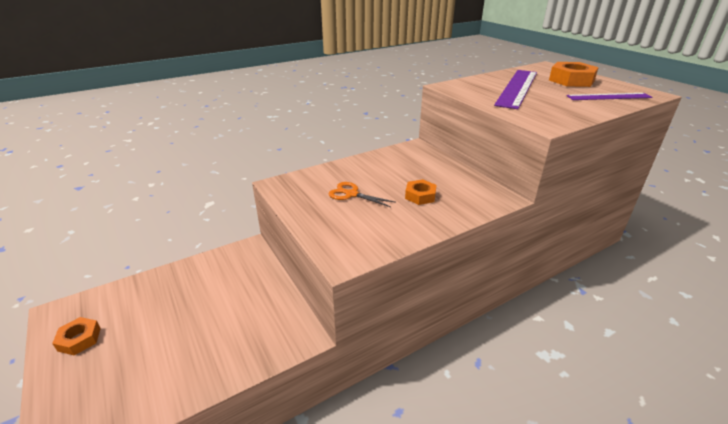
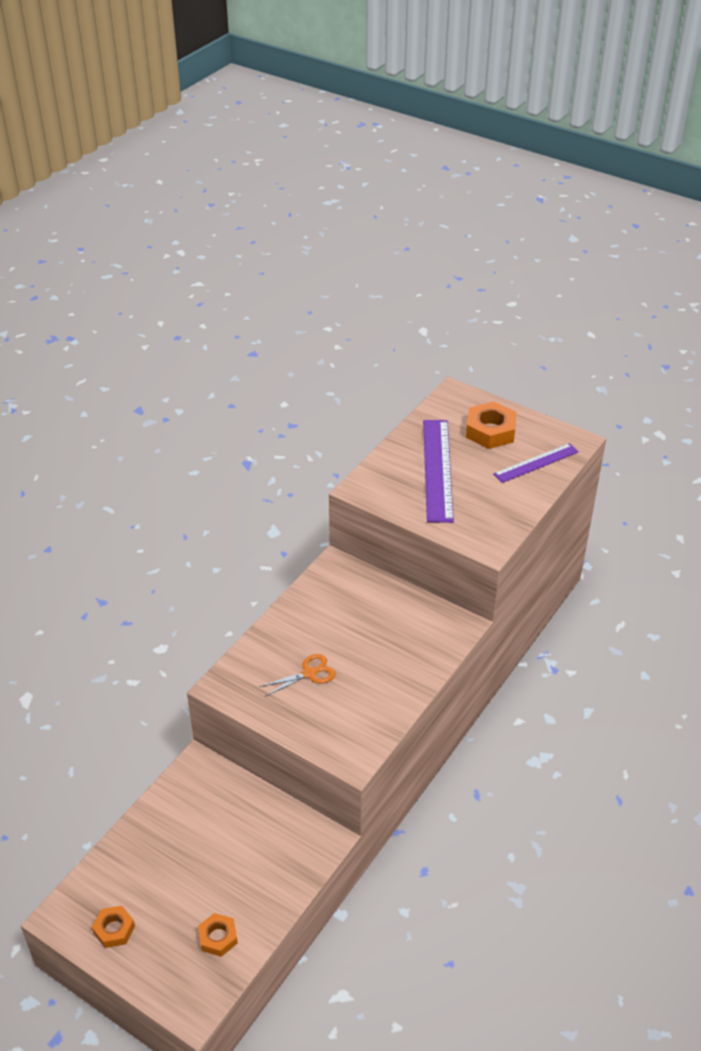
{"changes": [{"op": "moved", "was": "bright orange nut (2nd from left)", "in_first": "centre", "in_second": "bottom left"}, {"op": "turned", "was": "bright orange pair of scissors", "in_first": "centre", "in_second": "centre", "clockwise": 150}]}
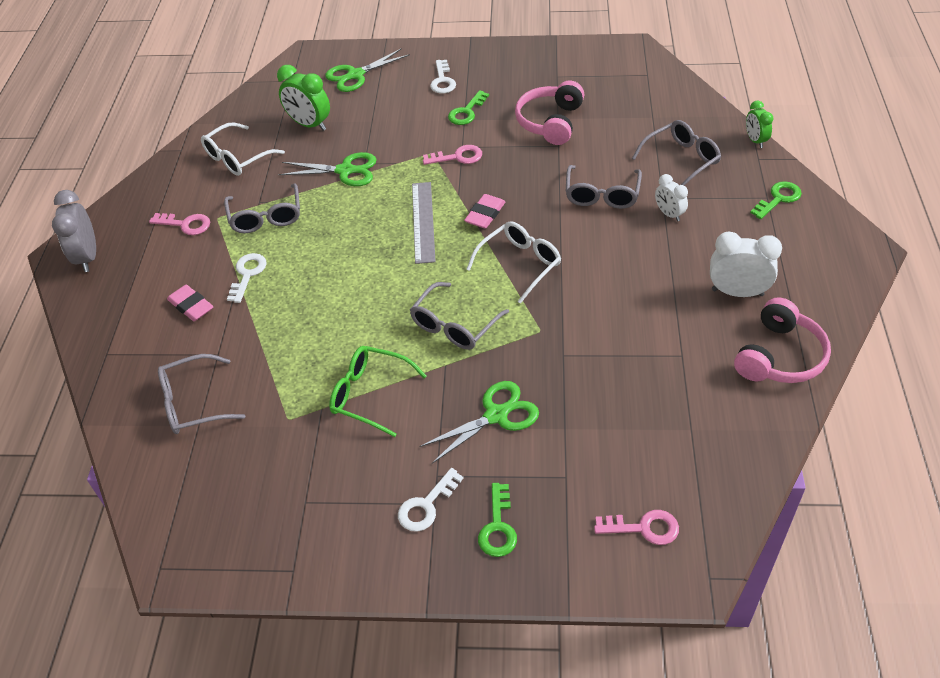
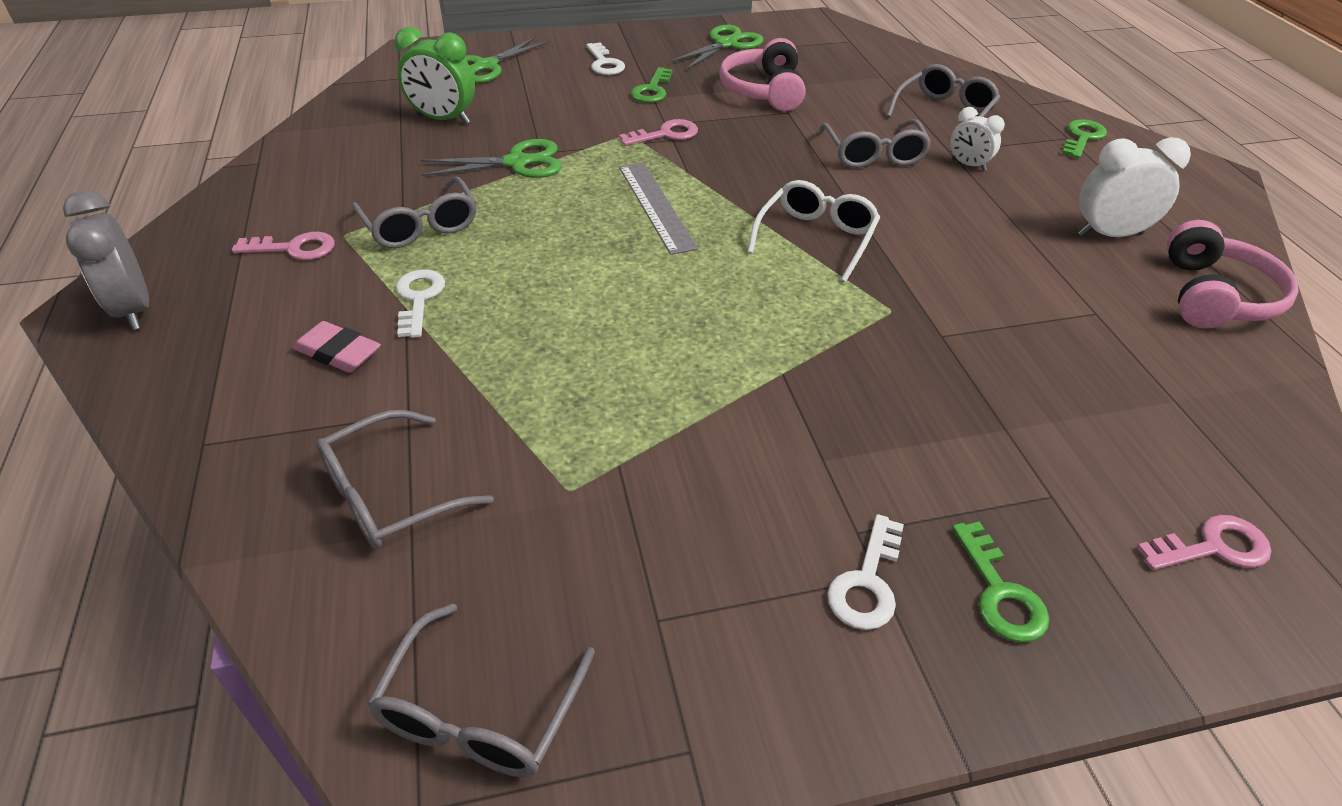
{"changes": [{"op": "moved", "was": "gray glasses (3rd from left)", "in_first": "centre", "in_second": "bottom centre"}, {"op": "moved", "was": "leaf-green pair of scissors (3rd from left)", "in_first": "centre", "in_second": "top centre"}, {"op": "removed", "was": "white glasses (1st from left)", "in_first": "top left"}, {"op": "removed", "was": "leaf-green glasses", "in_first": "centre"}, {"op": "removed", "was": "rose-pink gum eraser (2nd from left)", "in_first": "top centre"}, {"op": "removed", "was": "leaf-green alarm clock (2nd from left)", "in_first": "top right"}]}
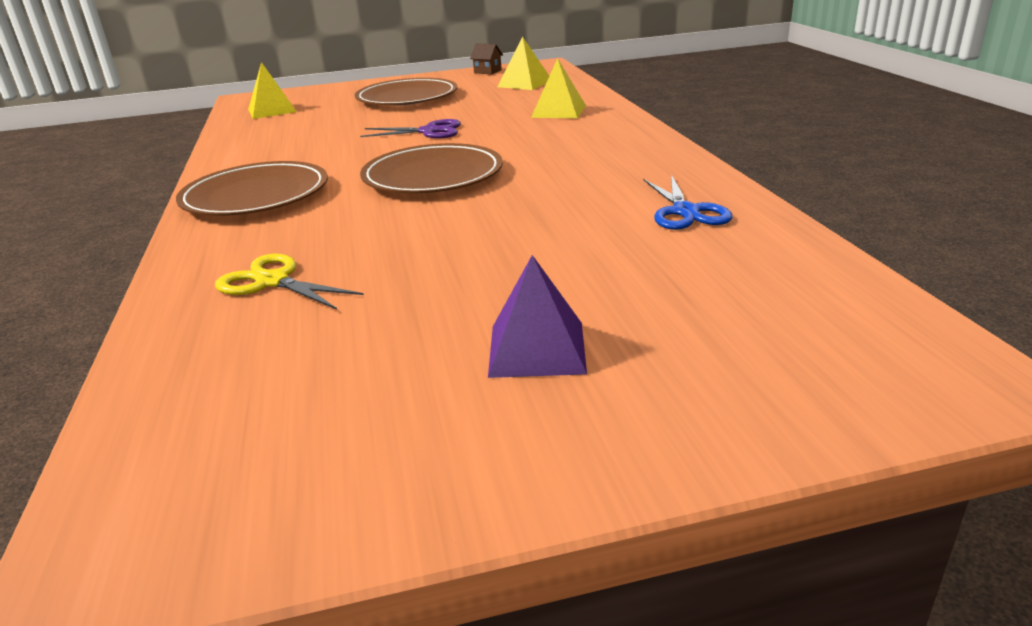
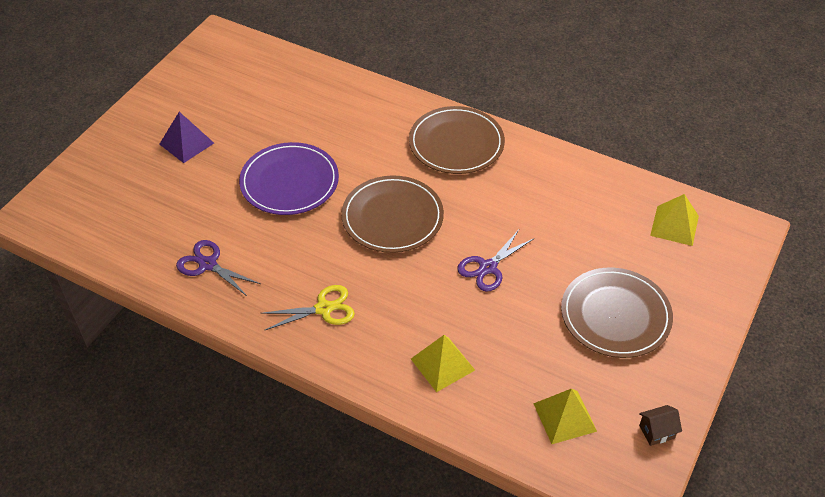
{"changes": [{"op": "recoloured", "was": "cobalt pair of scissors", "now": "violet pair of scissors (1st from left)", "in_first": "top right", "in_second": "middle left"}, {"op": "added", "now": "violet plate", "in_second": "centre"}, {"op": "moved", "was": "yellow pair of scissors", "in_first": "middle left", "in_second": "centre"}]}
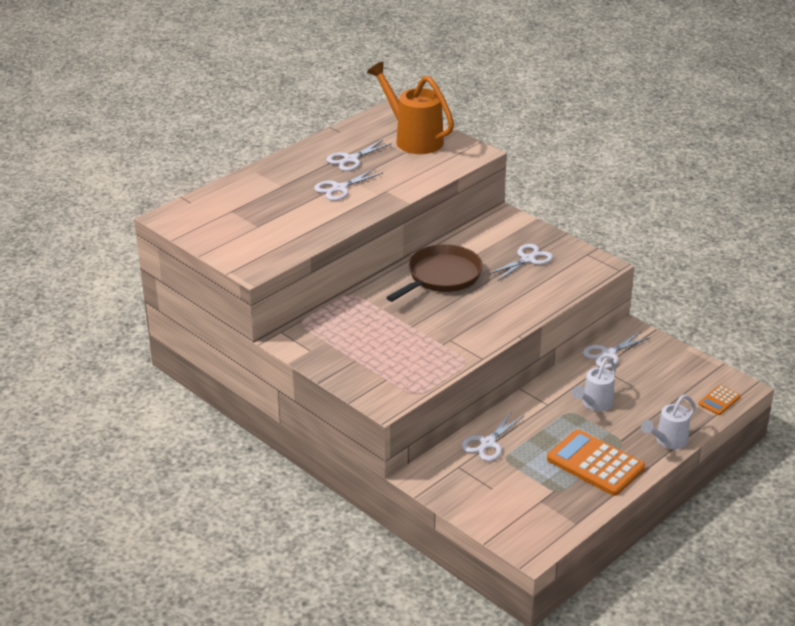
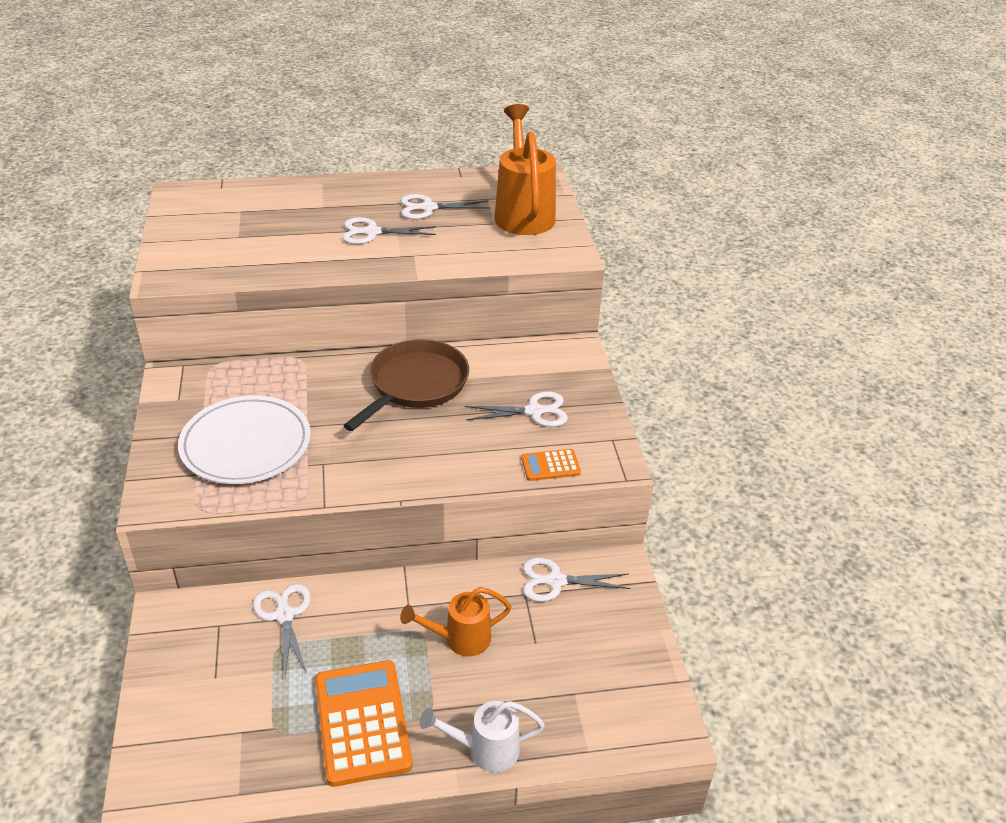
{"changes": [{"op": "added", "now": "white plate", "in_second": "middle left"}, {"op": "turned", "was": "white pair of scissors (3rd from left in the first image)", "in_first": "bottom centre", "in_second": "bottom left", "clockwise": 90}, {"op": "turned", "was": "dark brown frying pan", "in_first": "centre", "in_second": "centre", "clockwise": -45}, {"op": "recoloured", "was": "white sprinkling can (1st from left)", "now": "bright orange sprinkling can (1st from left)", "in_first": "middle right", "in_second": "bottom centre"}, {"op": "moved", "was": "bright orange adding machine (2nd from left)", "in_first": "middle right", "in_second": "centre"}]}
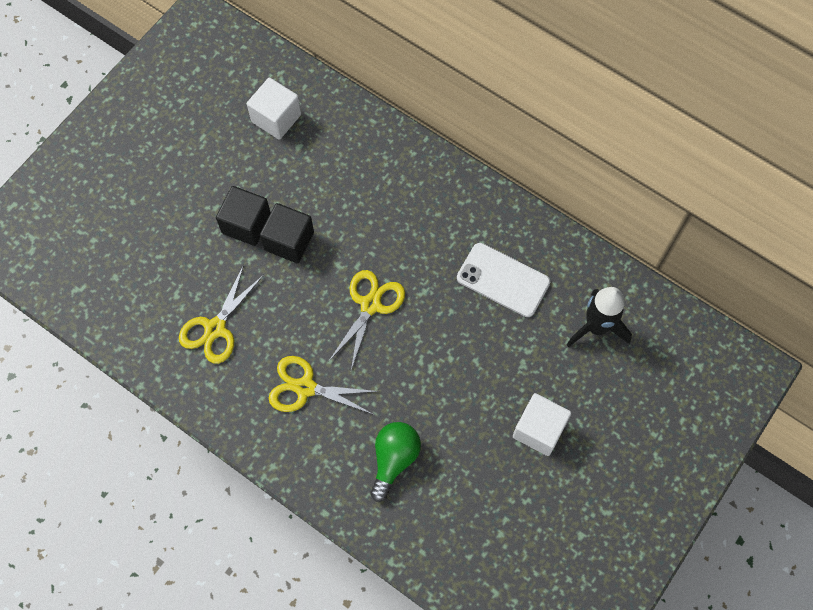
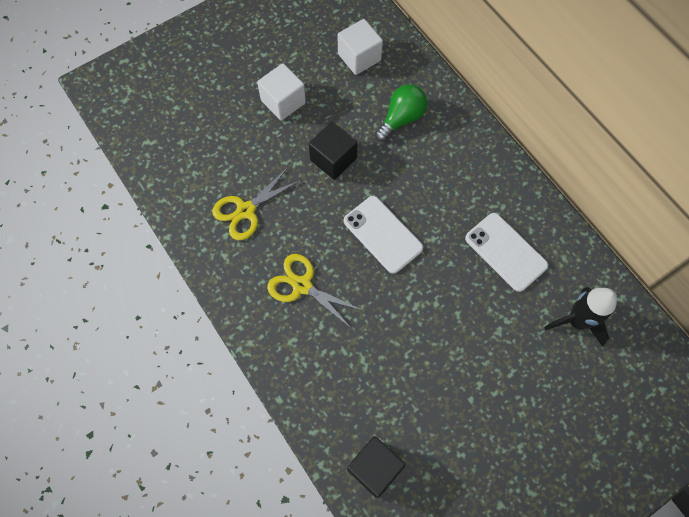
{"changes": [{"op": "moved", "was": "white block (2nd from left in the first image)", "now": "white block (1st from left)", "in_first": "bottom right", "in_second": "top centre"}, {"op": "replaced", "was": "yellow pair of scissors (3rd from left)", "now": "white phone (1st from left)", "in_first": "centre", "in_second": "centre"}, {"op": "moved", "was": "ebony block (1st from left in the first image)", "now": "ebony block (2nd from left)", "in_first": "middle left", "in_second": "bottom centre"}, {"op": "moved", "was": "leaf-green light bulb", "in_first": "bottom centre", "in_second": "top centre"}]}
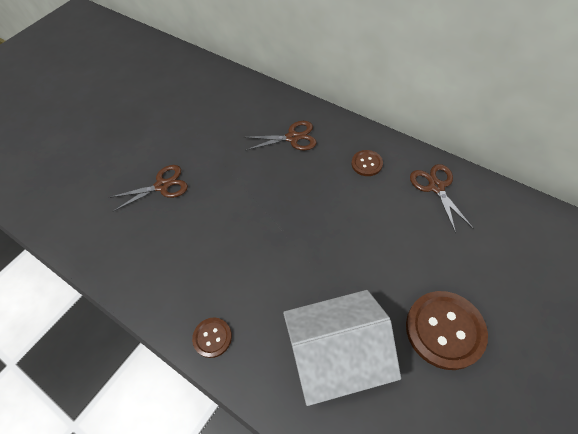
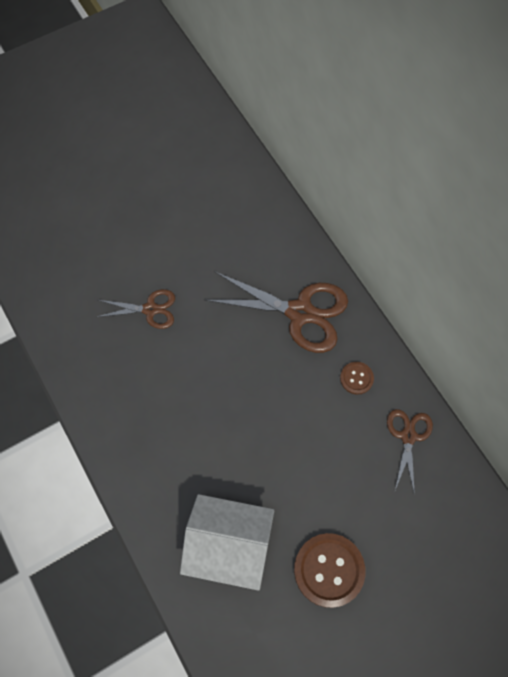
{"changes": [{"op": "resized", "was": "dark brown pair of scissors (2nd from left)", "in_first": "top centre", "in_second": "centre", "ratio": 1.77}, {"op": "removed", "was": "dark brown sewing button (1st from left)", "in_first": "bottom centre"}]}
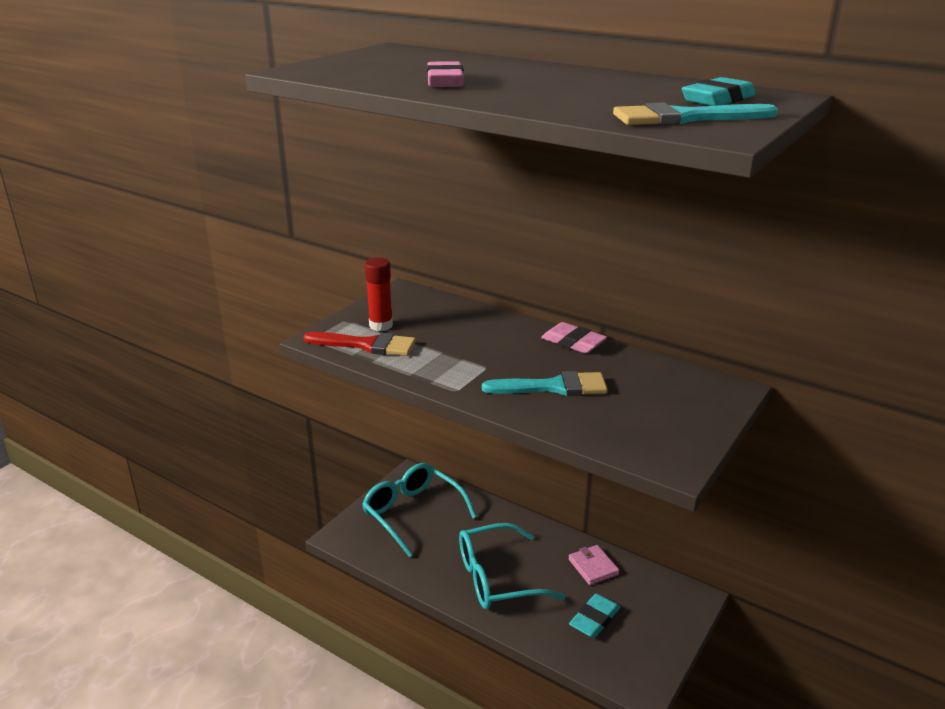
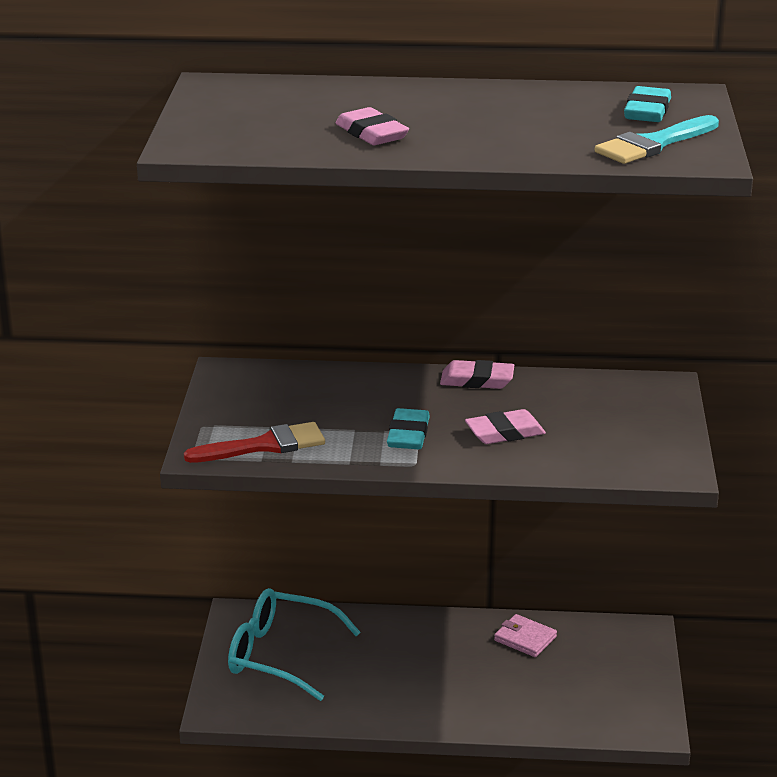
{"changes": [{"op": "moved", "was": "turquoise gum eraser (1st from left)", "in_first": "bottom centre", "in_second": "centre"}, {"op": "replaced", "was": "turquoise paint brush (1st from left)", "now": "rose-pink gum eraser (3rd from left)", "in_first": "centre", "in_second": "centre"}, {"op": "removed", "was": "red stick of glue", "in_first": "centre"}, {"op": "removed", "was": "turquoise glasses (2nd from left)", "in_first": "bottom centre"}]}
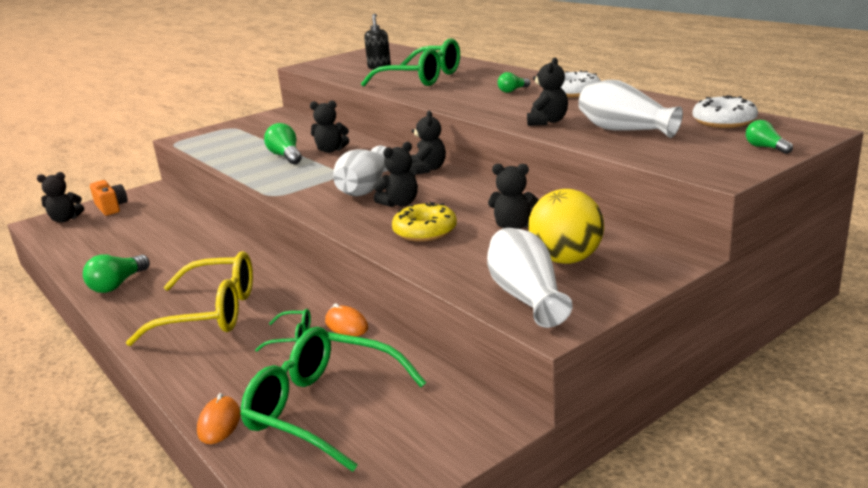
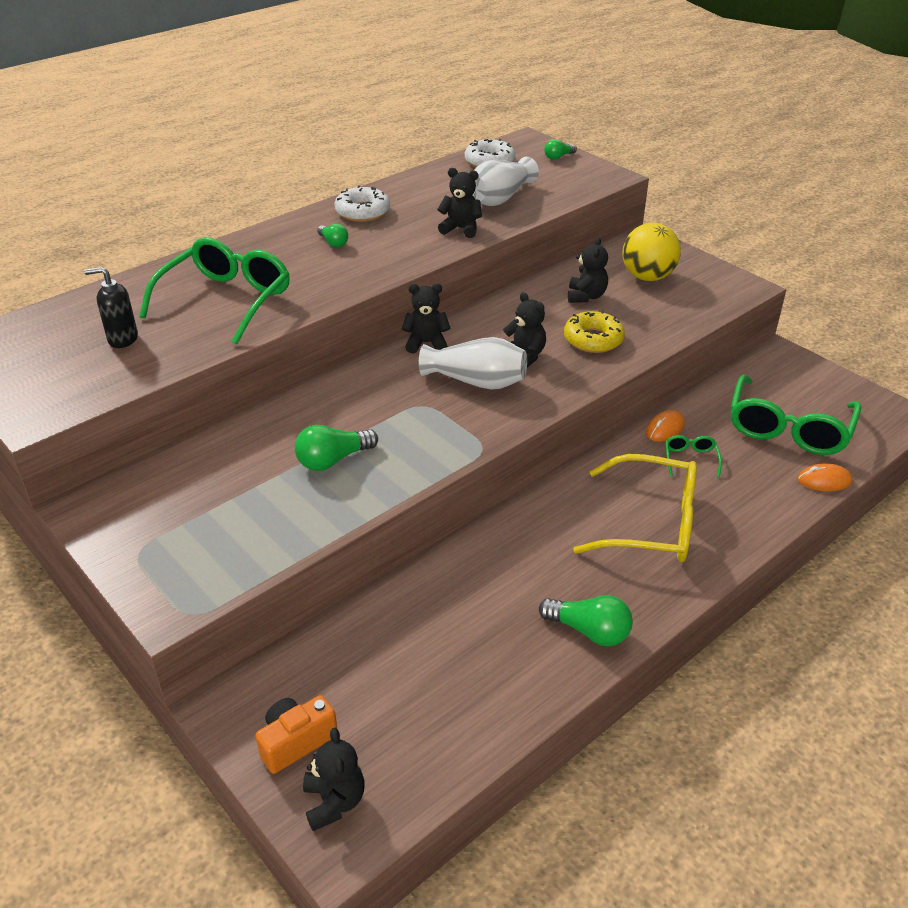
{"changes": [{"op": "turned", "was": "yellow glasses", "in_first": "middle left", "in_second": "middle right", "clockwise": 105}, {"op": "removed", "was": "ebony stuffed bear (2nd from left)", "in_first": "top centre"}, {"op": "removed", "was": "white vase (2nd from left)", "in_first": "centre"}]}
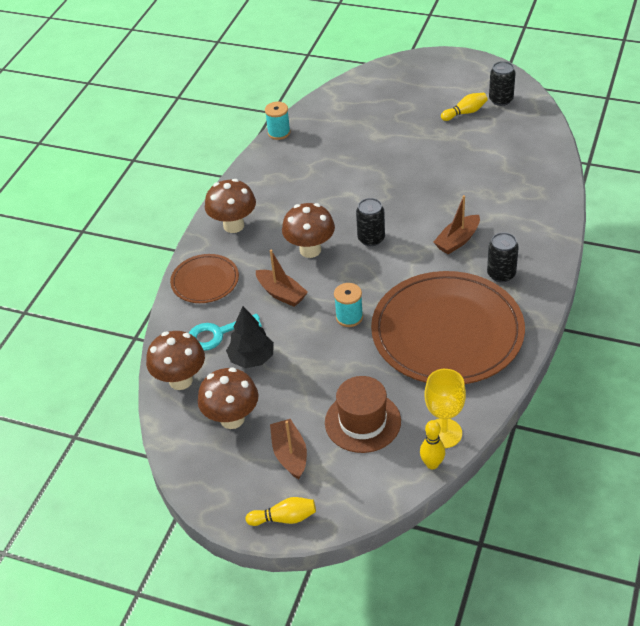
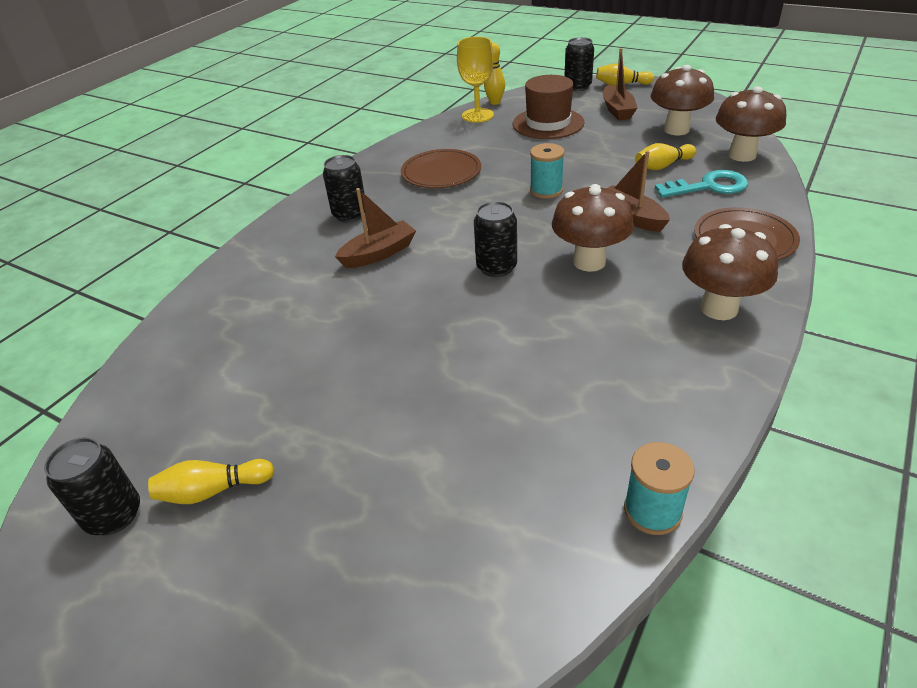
{"changes": [{"op": "resized", "was": "dark brown plate (2nd from left in the first image)", "in_first": "middle right", "in_second": "top centre", "ratio": 0.48}, {"op": "added", "now": "ebony can (4th from left)", "in_second": "top centre"}, {"op": "replaced", "was": "ebony fir tree", "now": "yellow skittle (4th from left)", "in_first": "centre", "in_second": "top right"}]}
